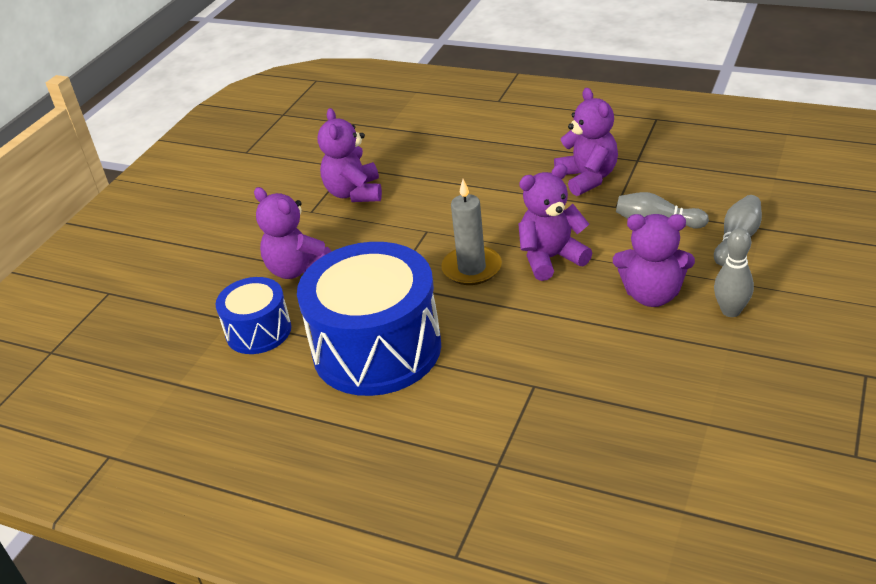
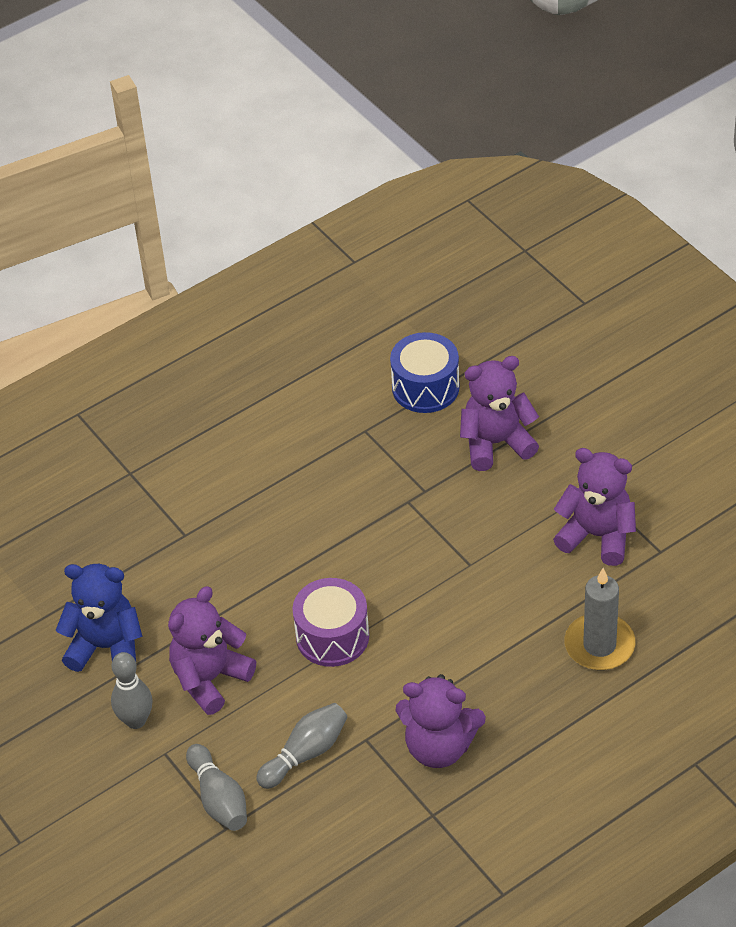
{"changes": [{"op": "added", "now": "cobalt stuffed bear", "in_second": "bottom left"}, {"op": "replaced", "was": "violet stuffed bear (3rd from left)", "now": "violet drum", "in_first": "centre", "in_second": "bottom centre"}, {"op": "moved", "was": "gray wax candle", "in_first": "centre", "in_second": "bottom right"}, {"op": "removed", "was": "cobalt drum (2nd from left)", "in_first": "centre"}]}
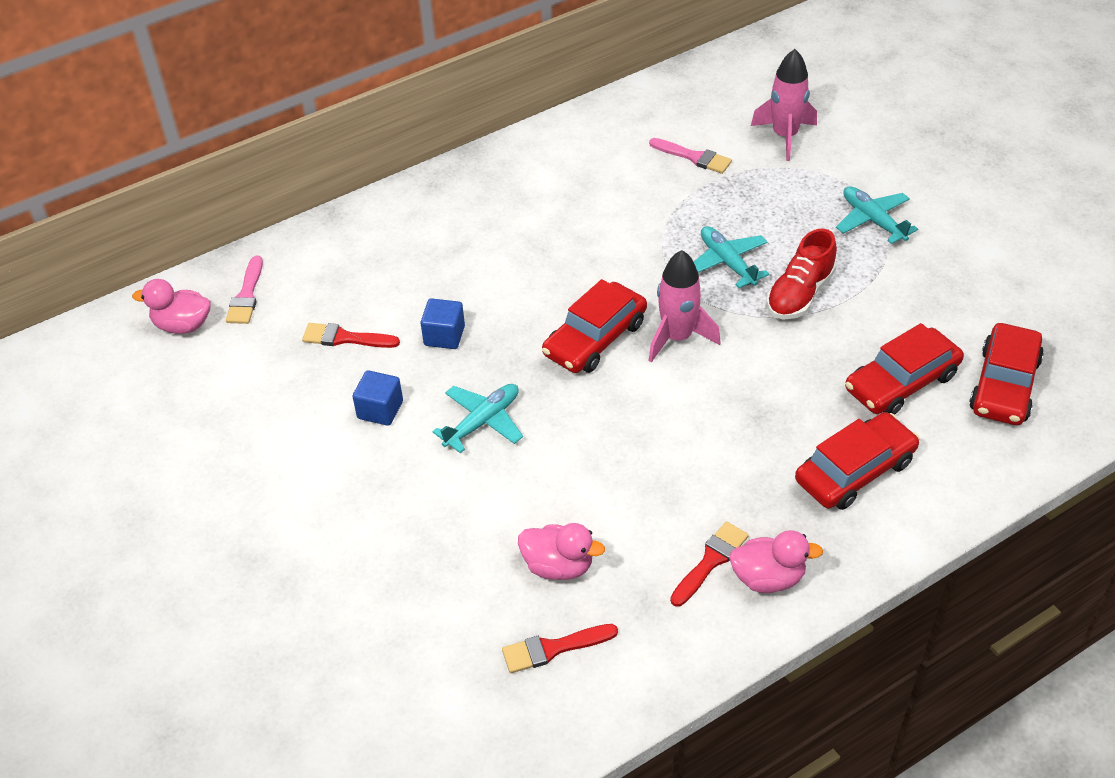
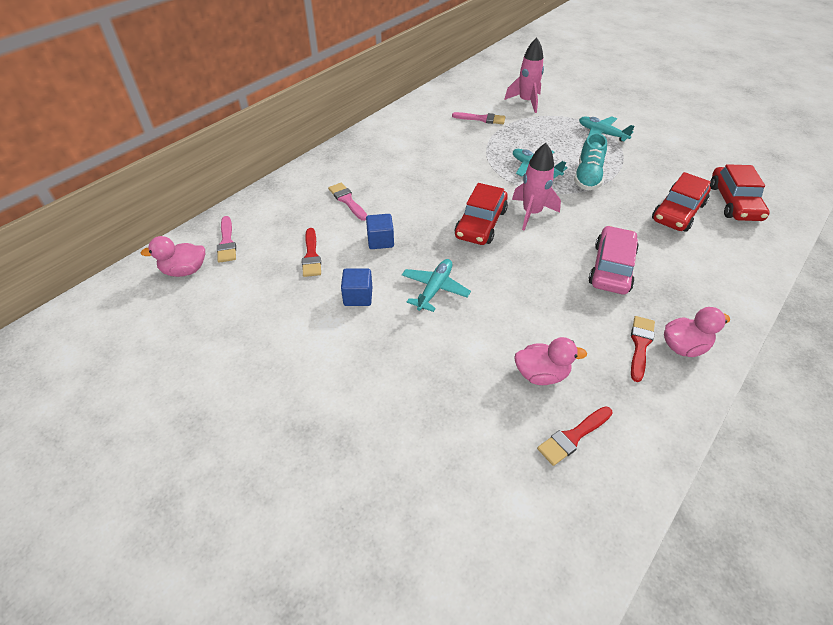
{"changes": [{"op": "turned", "was": "red paint brush (1st from left)", "in_first": "middle left", "in_second": "centre", "clockwise": -90}, {"op": "added", "now": "rose-pink paint brush (2nd from left)", "in_second": "top centre"}, {"op": "recoloured", "was": "red sneaker", "now": "turquoise sneaker", "in_first": "middle right", "in_second": "top right"}, {"op": "added", "now": "rose-pink toy car", "in_second": "middle right"}, {"op": "removed", "was": "red toy car (2nd from left)", "in_first": "middle right"}]}
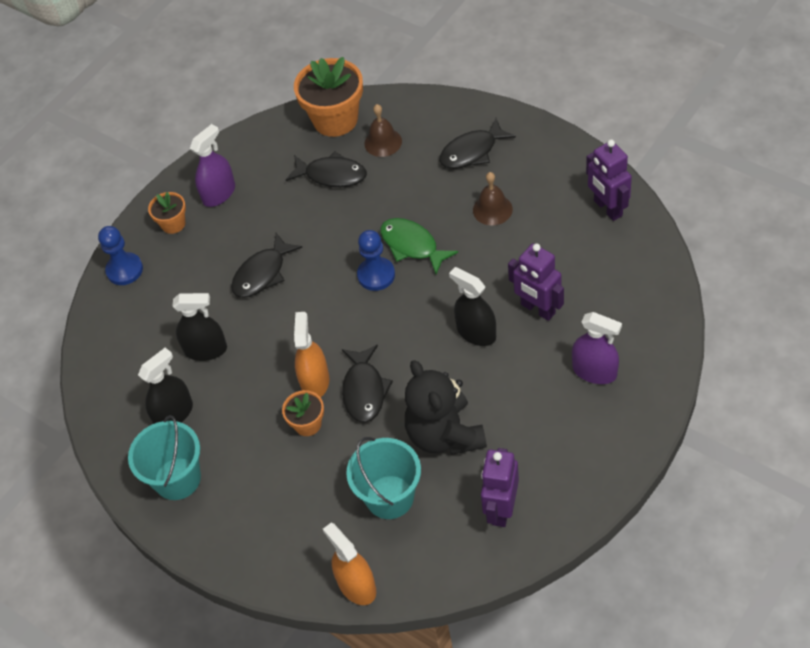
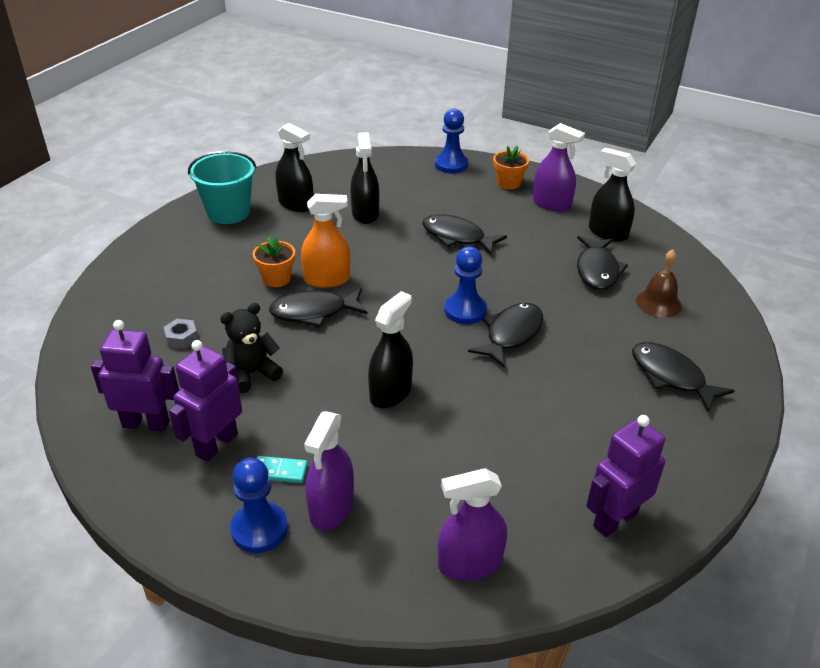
{"changes": [{"op": "replaced", "was": "turquoise sand bucket (2nd from left)", "now": "gray nut", "in_first": "bottom centre", "in_second": "middle left"}, {"op": "moved", "was": "violet toy robot (2nd from left)", "in_first": "centre", "in_second": "middle left"}, {"op": "resized", "was": "ebony stuffed bear", "in_first": "centre", "in_second": "middle left", "ratio": 0.61}, {"op": "added", "now": "cobalt game pawn (1st from left)", "in_second": "bottom left"}, {"op": "added", "now": "turquoise domino piece", "in_second": "bottom centre"}, {"op": "added", "now": "violet sprayer (2nd from left)", "in_second": "bottom centre"}, {"op": "recoloured", "was": "leaf-green fish figure", "now": "ebony fish figure (3rd from left)", "in_first": "centre", "in_second": "centre"}, {"op": "added", "now": "ebony sprayer (4th from left)", "in_second": "top right"}, {"op": "removed", "was": "bright orange potted plant (3rd from left)", "in_first": "top centre"}, {"op": "removed", "was": "bright orange sprayer (2nd from left)", "in_first": "bottom centre"}, {"op": "removed", "was": "dark brown school bell (2nd from left)", "in_first": "top centre"}]}
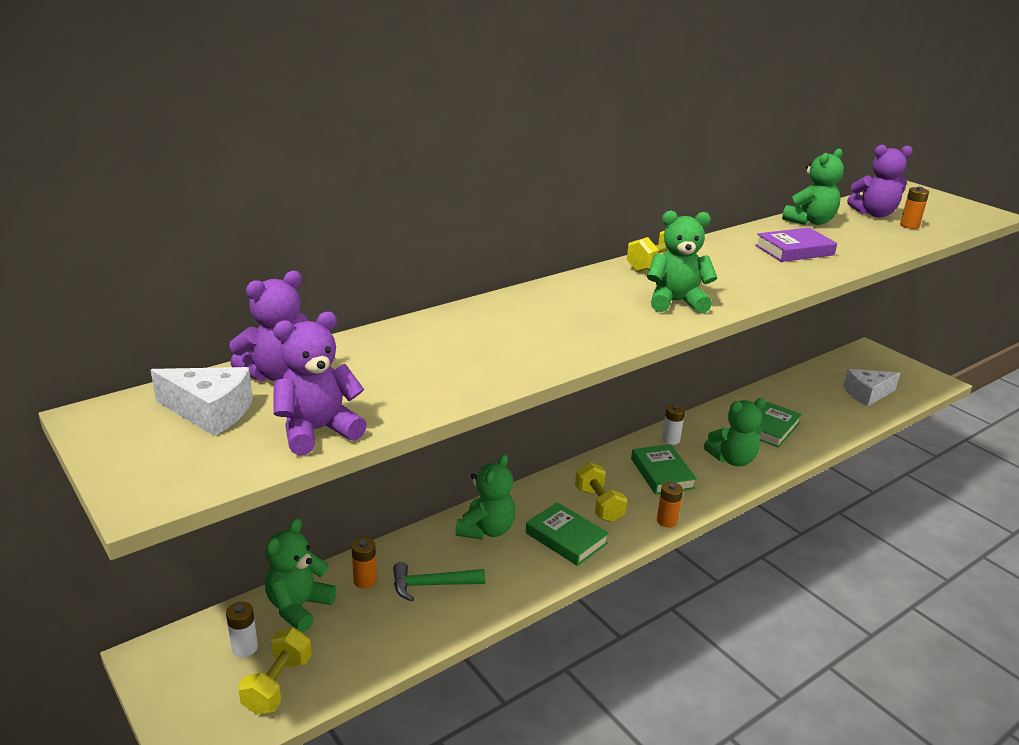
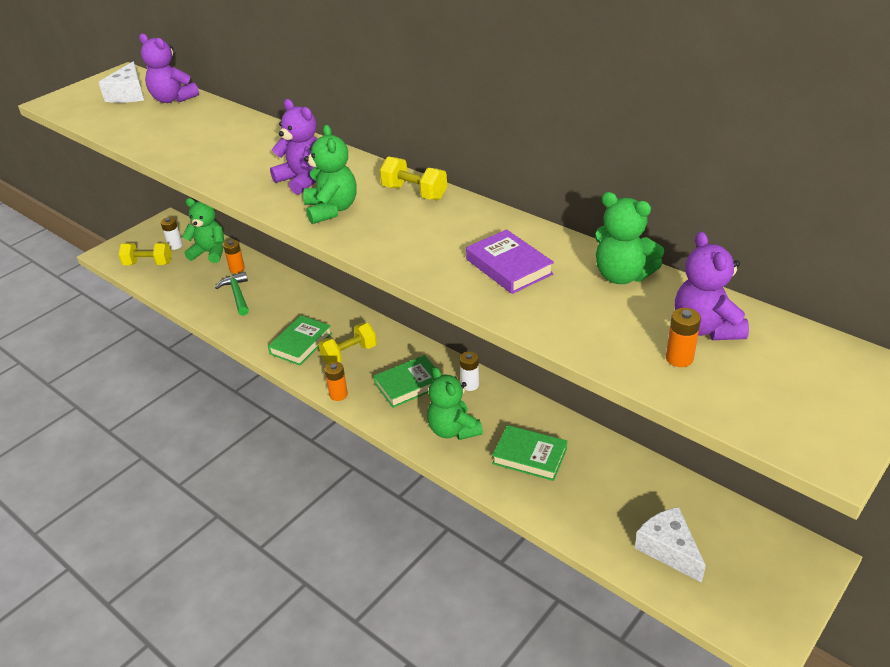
{"changes": [{"op": "moved", "was": "violet stuffed bear (2nd from left)", "in_first": "middle left", "in_second": "top left"}, {"op": "removed", "was": "leaf-green stuffed bear (2nd from left)", "in_first": "bottom centre"}]}
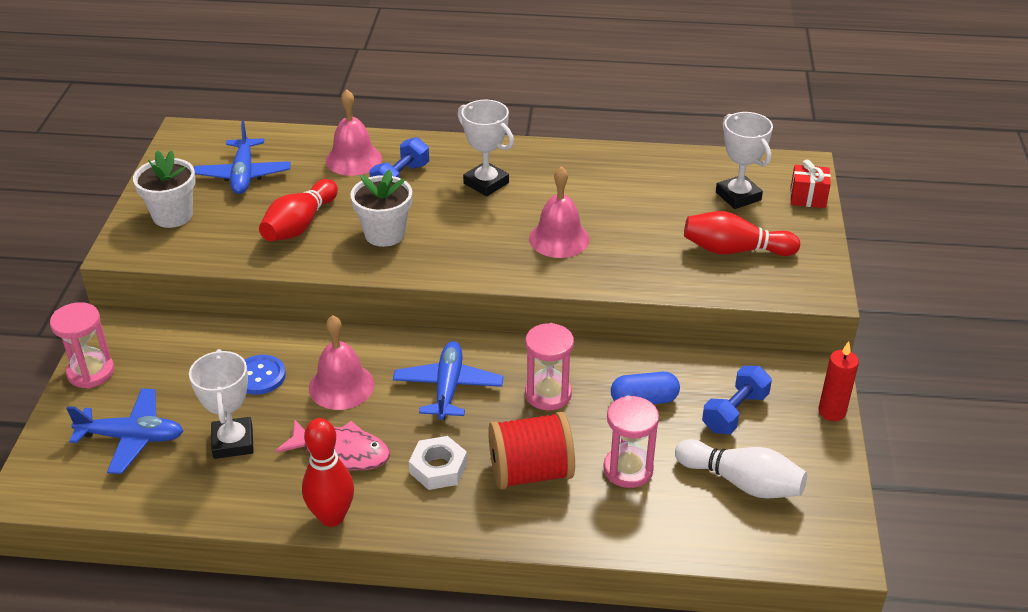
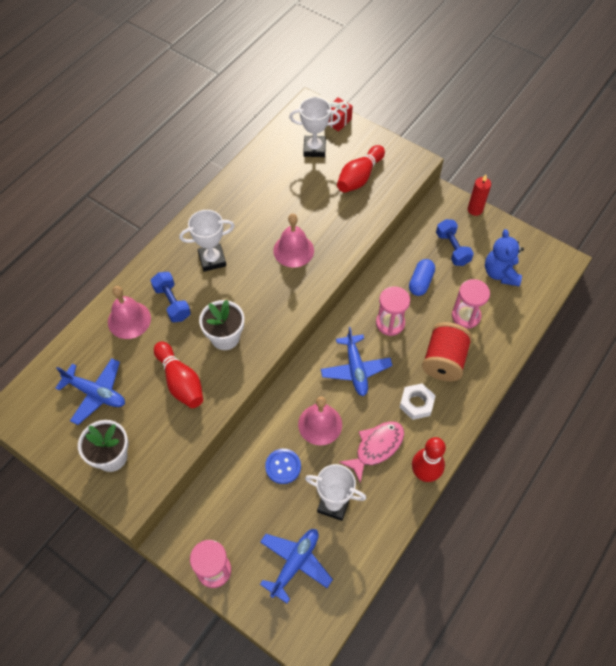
{"changes": [{"op": "turned", "was": "cobalt aeroplane (3rd from left)", "in_first": "centre", "in_second": "centre", "clockwise": -135}, {"op": "replaced", "was": "white skittle", "now": "cobalt stuffed bear", "in_first": "bottom right", "in_second": "middle right"}]}
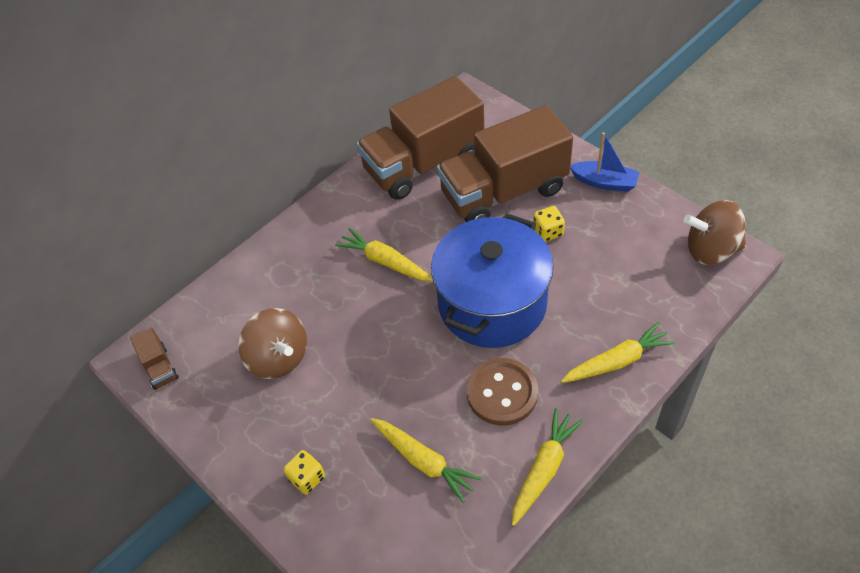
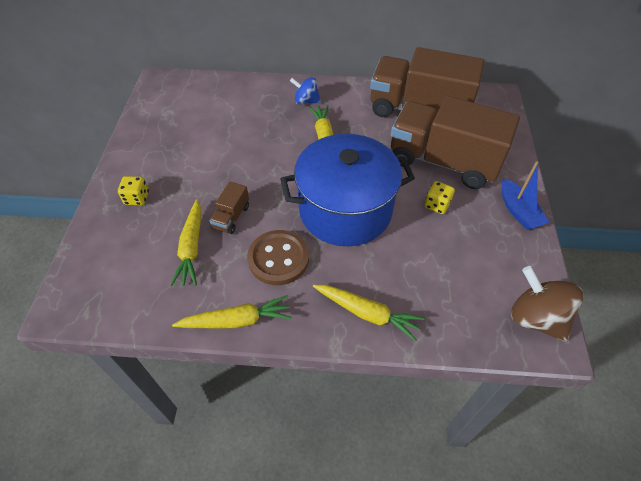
{"changes": [{"op": "moved", "was": "dark brown toy truck (1st from left)", "in_first": "middle left", "in_second": "centre"}, {"op": "added", "now": "cobalt whirligig", "in_second": "top centre"}, {"op": "removed", "was": "dark brown whirligig (1st from left)", "in_first": "middle left"}]}
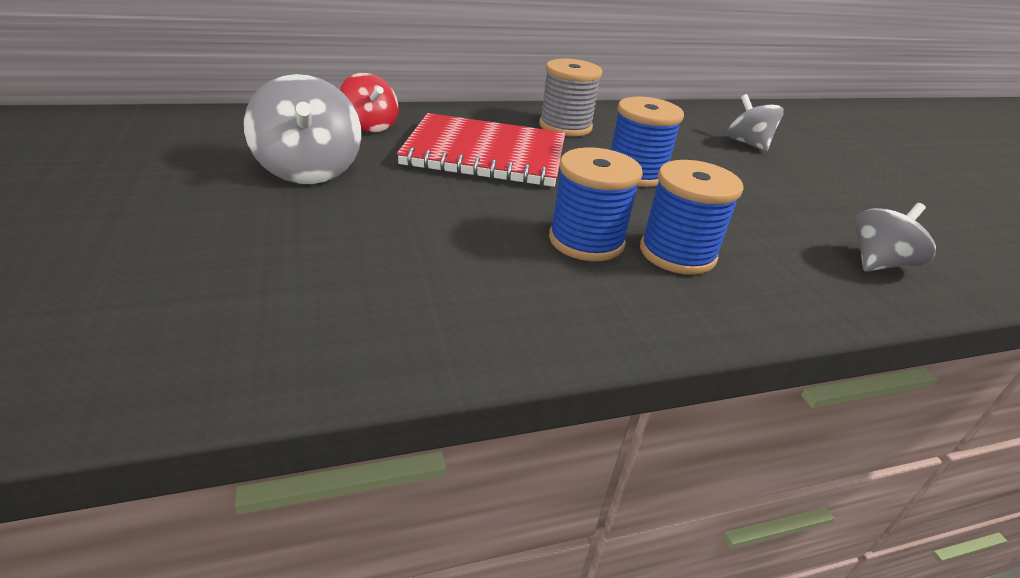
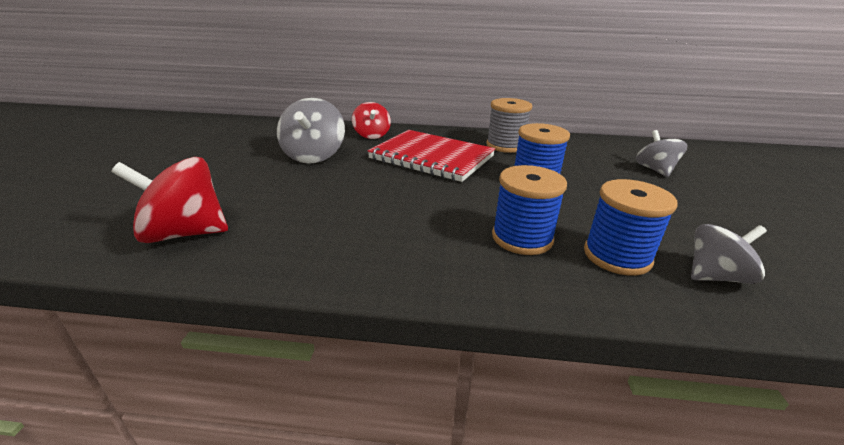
{"changes": [{"op": "added", "now": "red whirligig (1st from left)", "in_second": "middle left"}, {"op": "moved", "was": "cobalt spool (1st from left in the first image)", "now": "cobalt spool (3rd from left)", "in_first": "centre", "in_second": "middle right"}]}
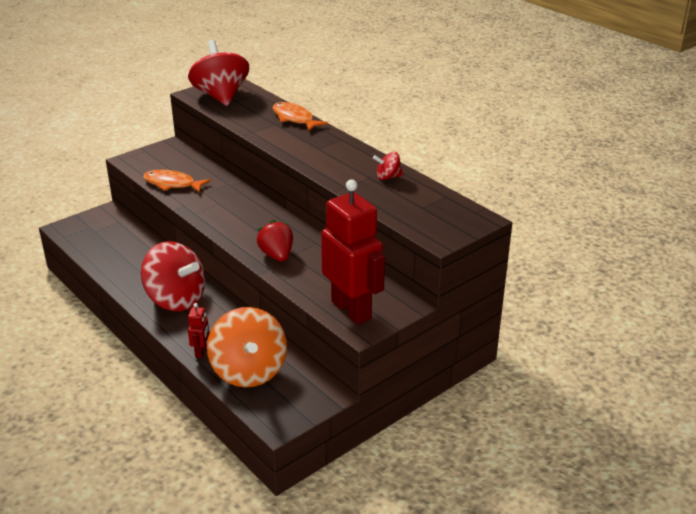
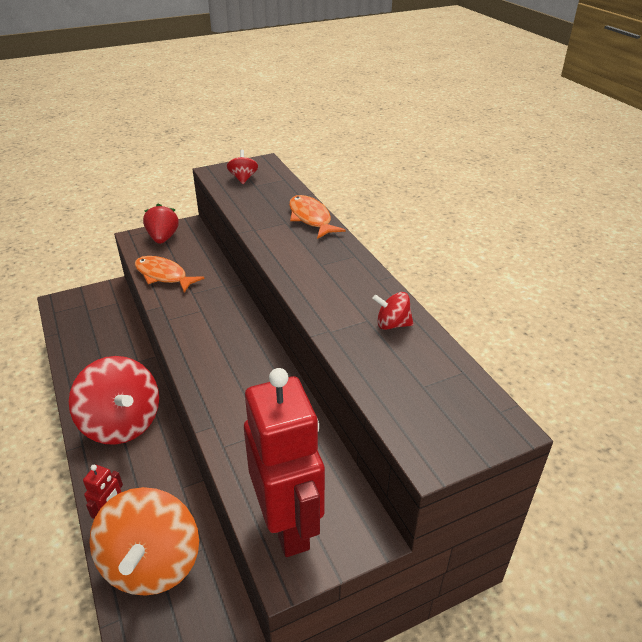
{"changes": [{"op": "moved", "was": "red berry", "in_first": "centre", "in_second": "middle left"}, {"op": "resized", "was": "red whirligig (2nd from left)", "in_first": "top left", "in_second": "top centre", "ratio": 0.44}]}
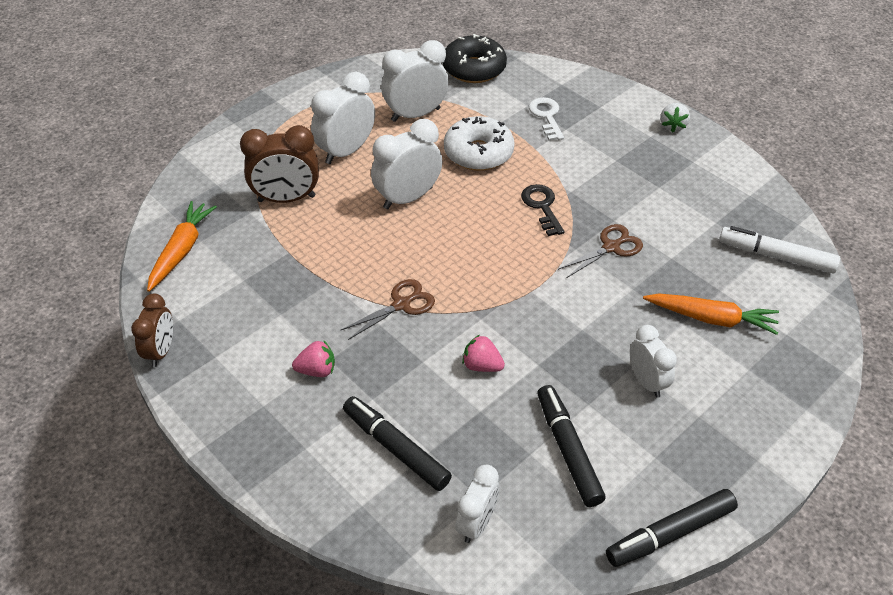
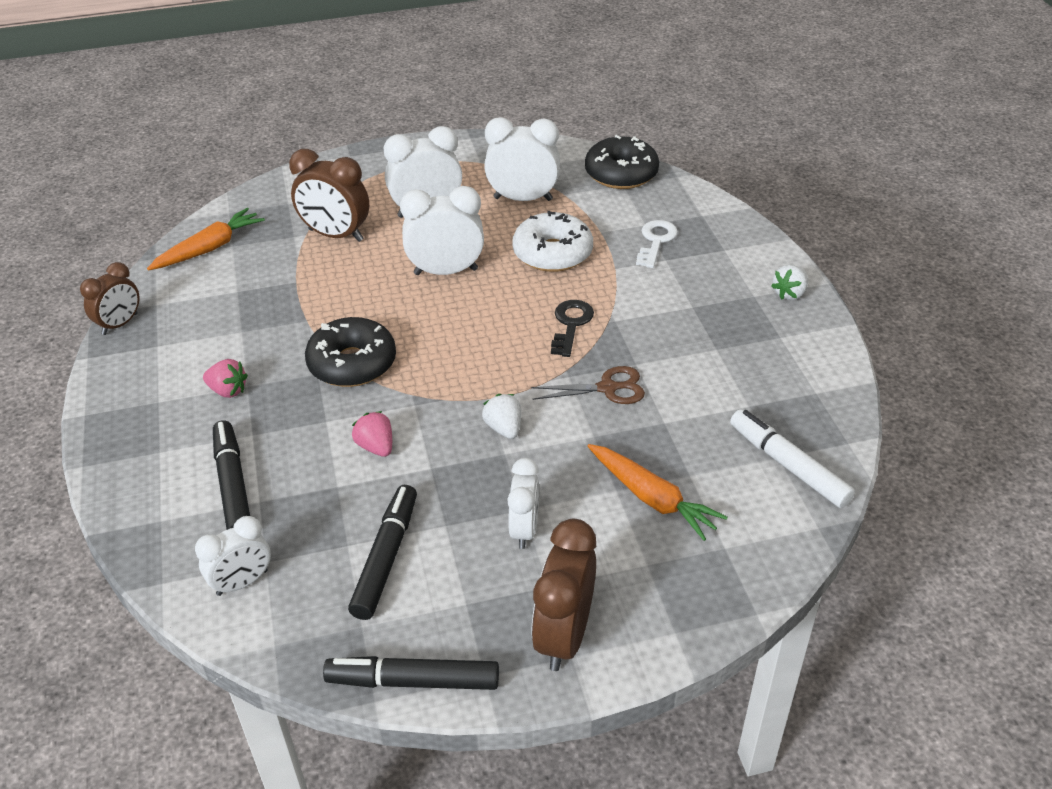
{"changes": [{"op": "replaced", "was": "dark brown pair of scissors (1st from left)", "now": "ebony glazed donut (1st from left)", "in_first": "centre", "in_second": "middle left"}, {"op": "added", "now": "white berry (1st from left)", "in_second": "centre"}, {"op": "added", "now": "dark brown alarm clock (3rd from left)", "in_second": "bottom centre"}]}
